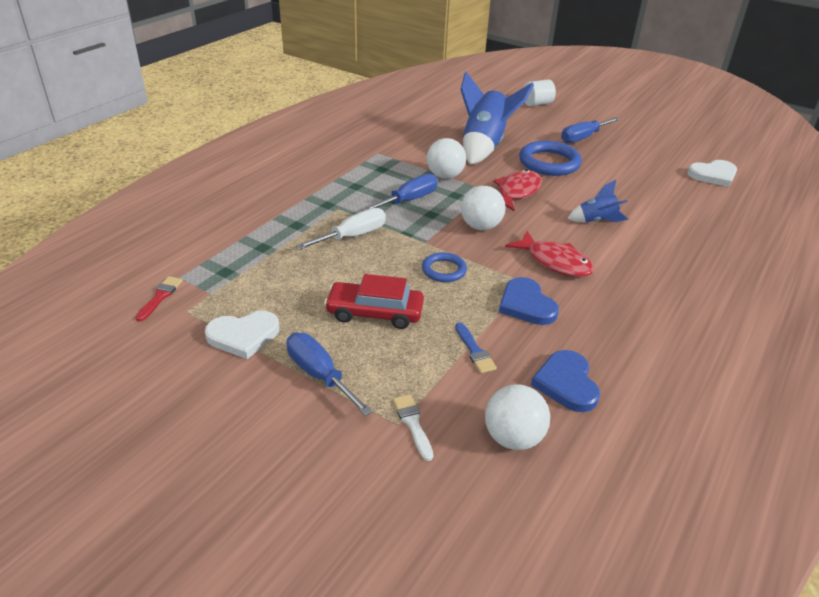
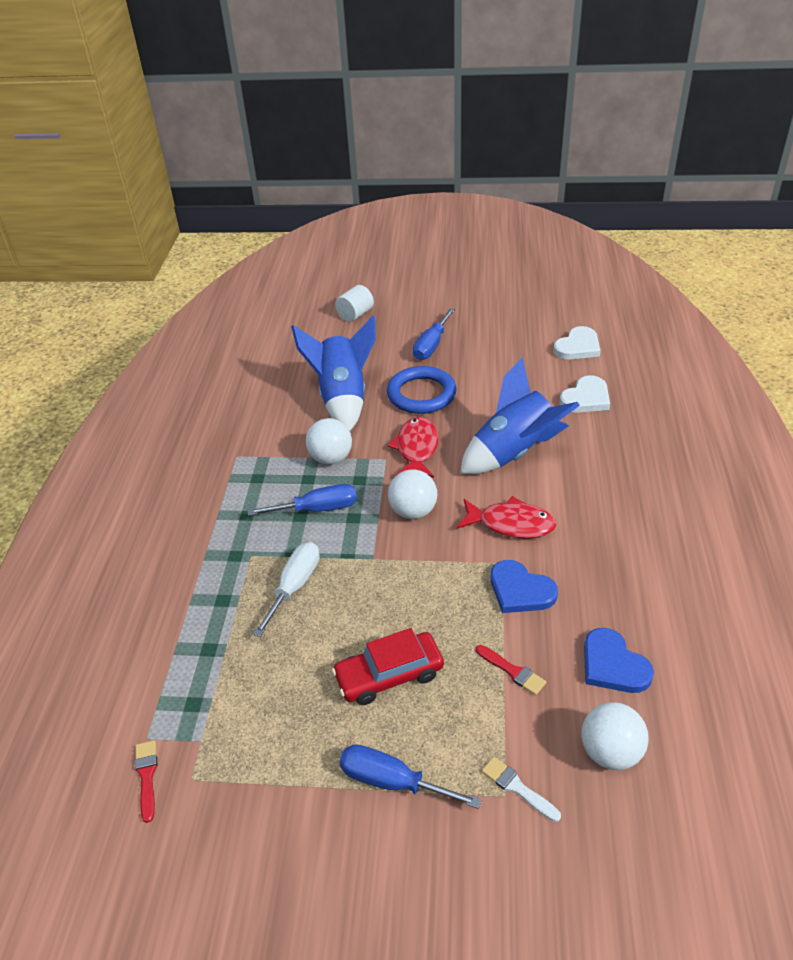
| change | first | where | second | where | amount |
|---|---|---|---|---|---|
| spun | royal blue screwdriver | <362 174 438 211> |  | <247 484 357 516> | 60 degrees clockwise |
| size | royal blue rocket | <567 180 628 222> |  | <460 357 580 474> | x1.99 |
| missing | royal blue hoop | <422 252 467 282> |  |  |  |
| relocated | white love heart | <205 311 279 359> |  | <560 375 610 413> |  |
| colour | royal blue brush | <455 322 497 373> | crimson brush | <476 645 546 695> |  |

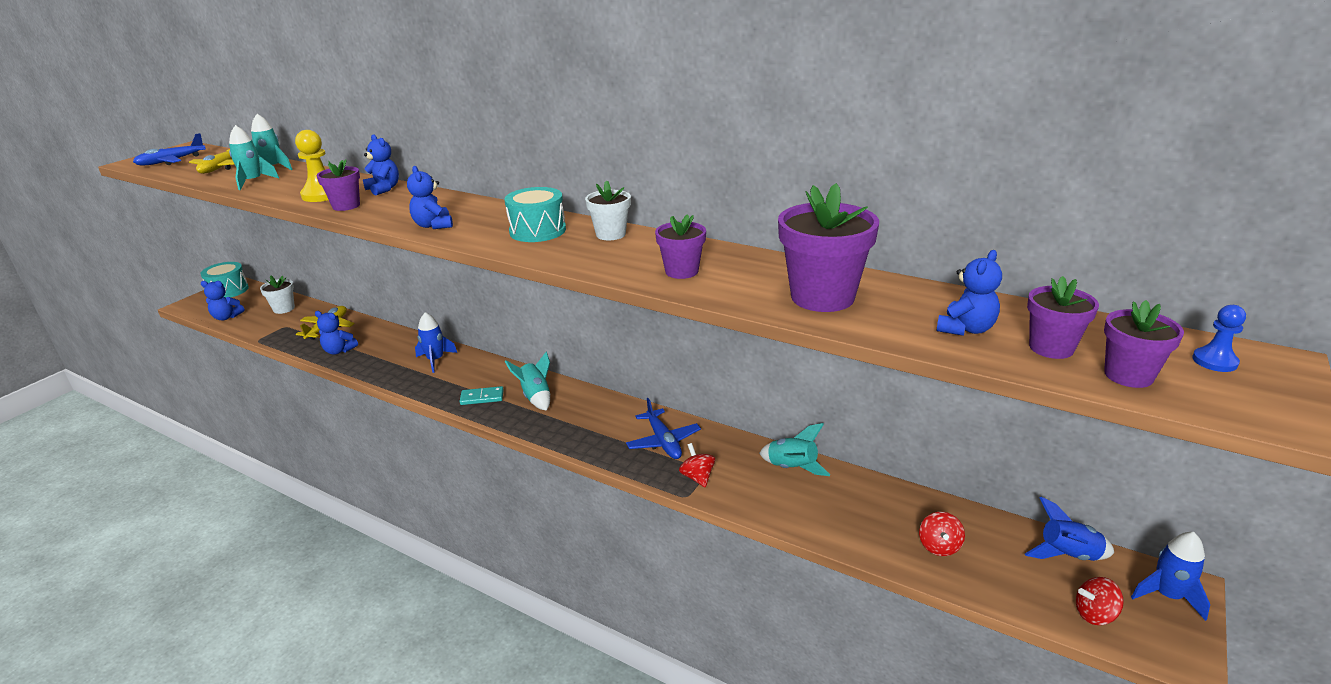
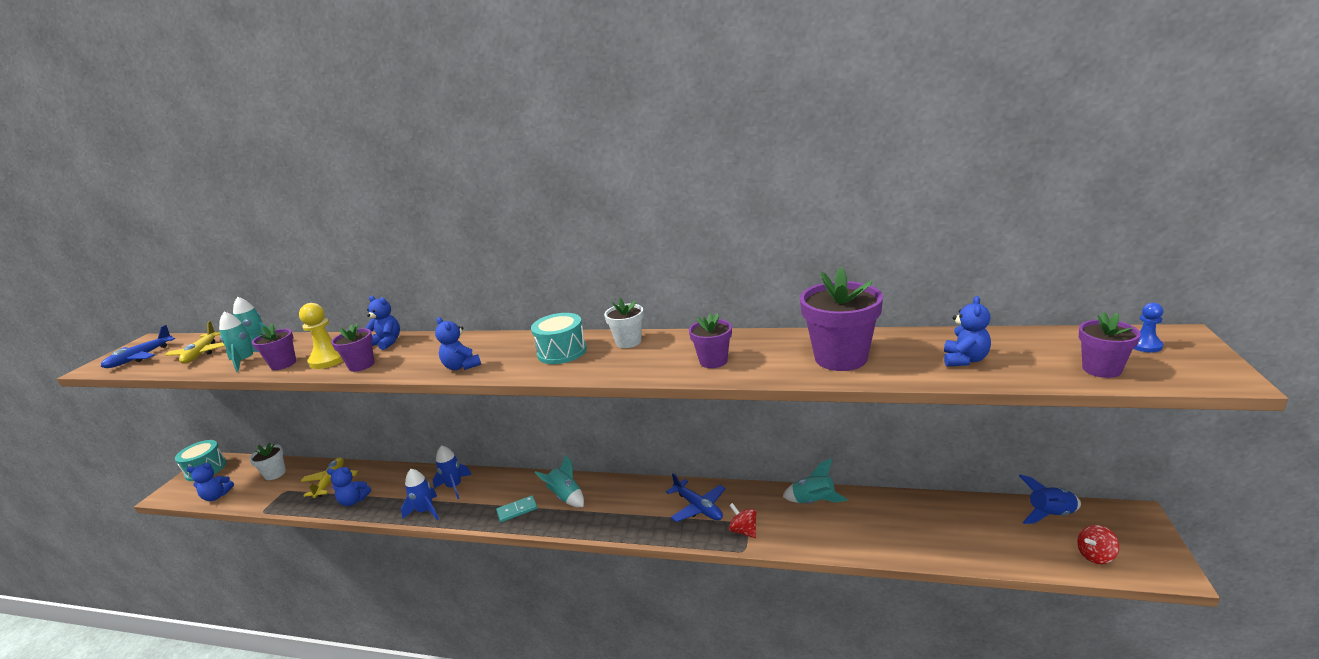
| change | first | where | second | where | amount |
|---|---|---|---|---|---|
| relocated | violet potted plant | <1027 276 1099 359> |  | <252 324 296 370> |  |
| missing | crimson whirligig | <919 512 965 556> |  |  |  |
| relocated | royal blue rocket | <1131 532 1210 621> |  | <401 469 439 520> |  |

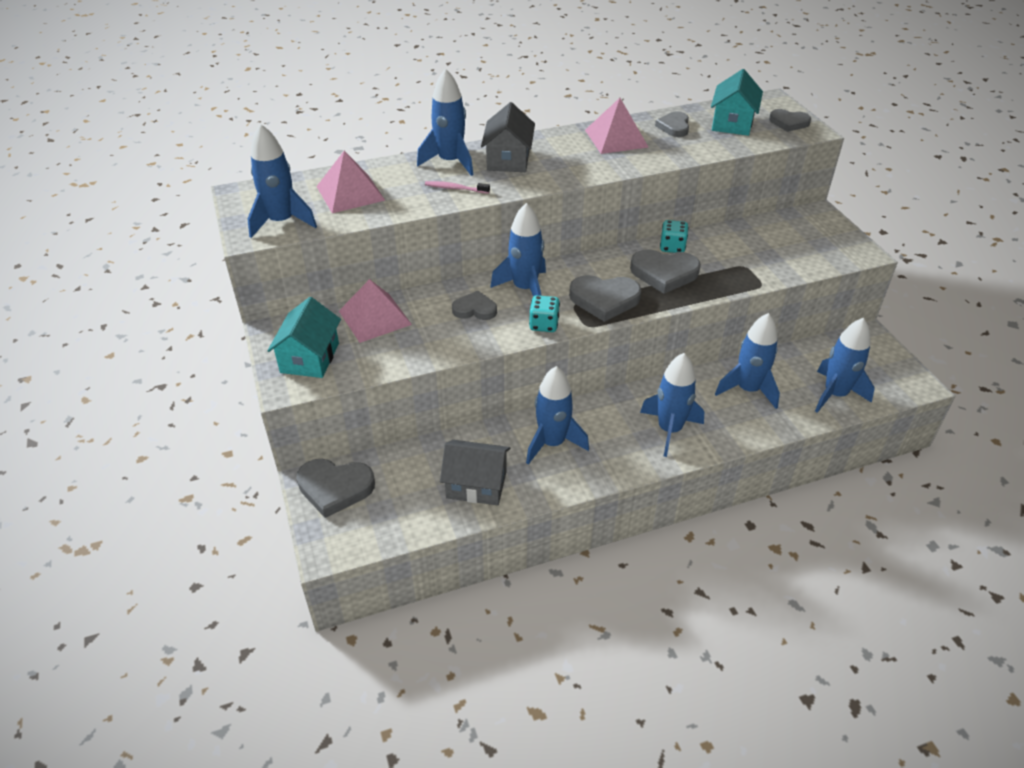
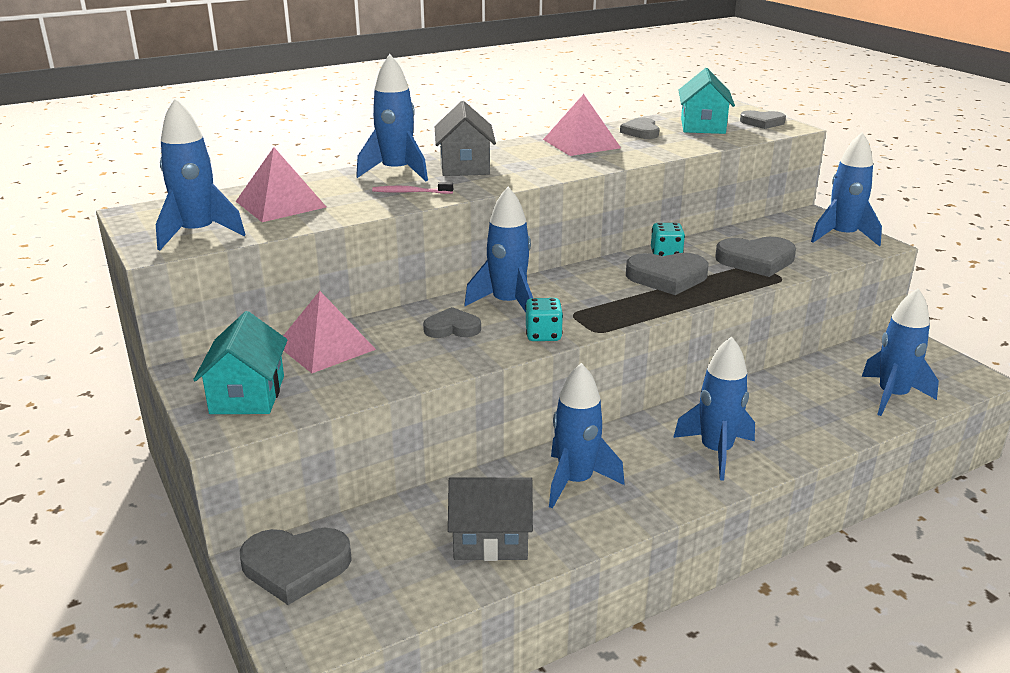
| change | first | where | second | where | amount |
|---|---|---|---|---|---|
| relocated | grey love heart | <569 275 641 322> |  | <715 237 796 277> |  |
| relocated | royal blue rocket | <715 313 780 409> |  | <811 132 882 246> |  |

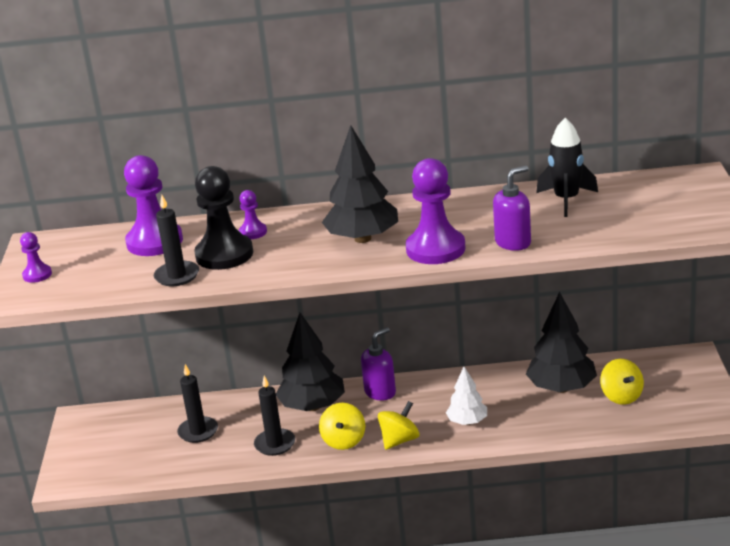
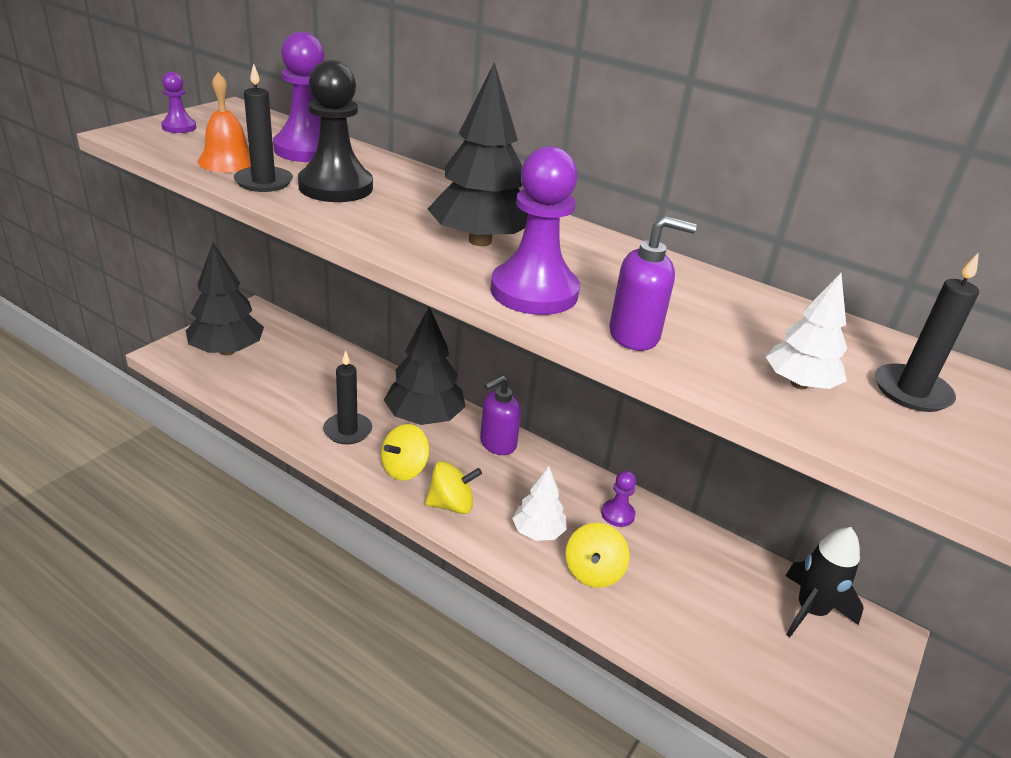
| change | first | where | second | where | amount |
|---|---|---|---|---|---|
| relocated | black rocket | <536 118 598 217> |  | <785 527 864 637> |  |
| relocated | violet game pawn | <239 190 267 239> |  | <601 470 636 527> |  |
| relocated | black tree | <526 292 597 393> |  | <186 242 264 355> |  |
| spun | violet soap dispenser | <361 327 396 400> |  | <480 376 521 455> | 150 degrees clockwise |
| relocated | yellow whirligig | <600 359 644 405> |  | <565 523 630 588> |  |
| relocated | black candle | <177 364 218 443> |  | <875 252 979 412> |  |
| appeared |  |  | orange bell | <198 72 251 172> |  |
| appeared |  |  | white tree | <766 273 847 389> |  |

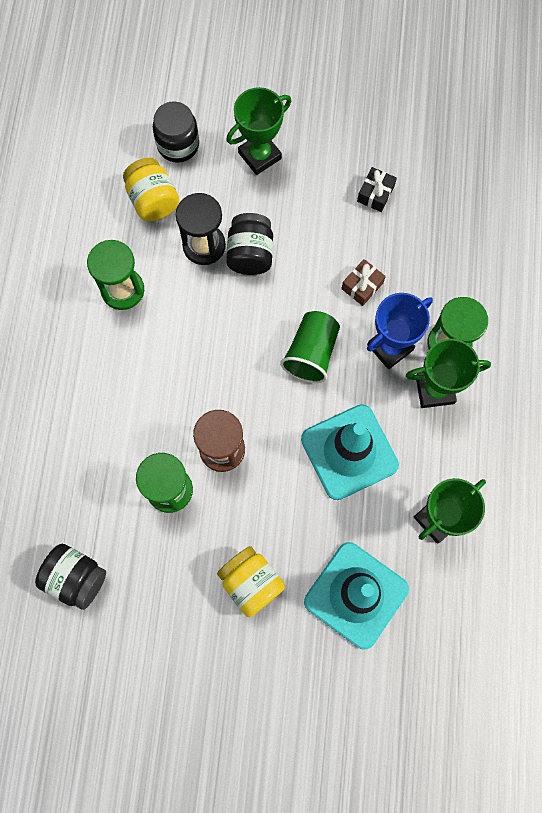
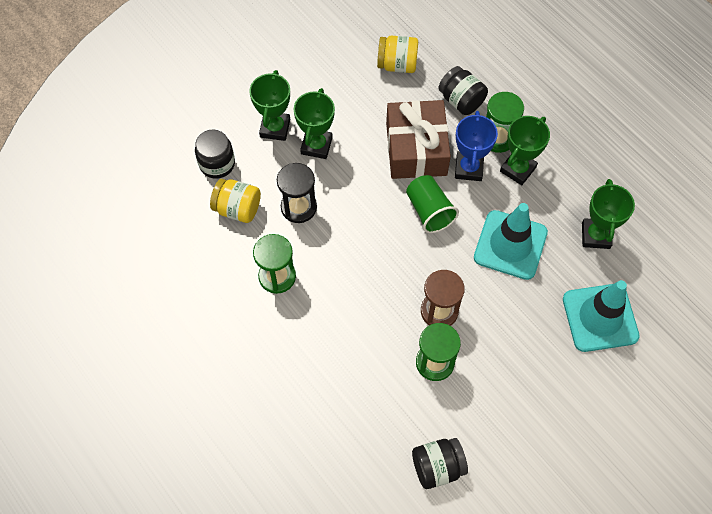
| change | first | where | second | where | amount |
|---|---|---|---|---|---|
| missing | black wrapped gift | <357 167 397 212> |  |  |  |
| relocated | black jam jar | <226 213 273 275> |  | <438 66 488 115> |  |
| size | russet wrapped gift | <341 259 386 306> |  | <386 100 451 179> | x2.47 |
| relocated | yellow jam jar | <217 546 285 617> |  | <377 36 418 73> |  |
| appeared |  |  | green trophy | <294 88 335 159> |  |

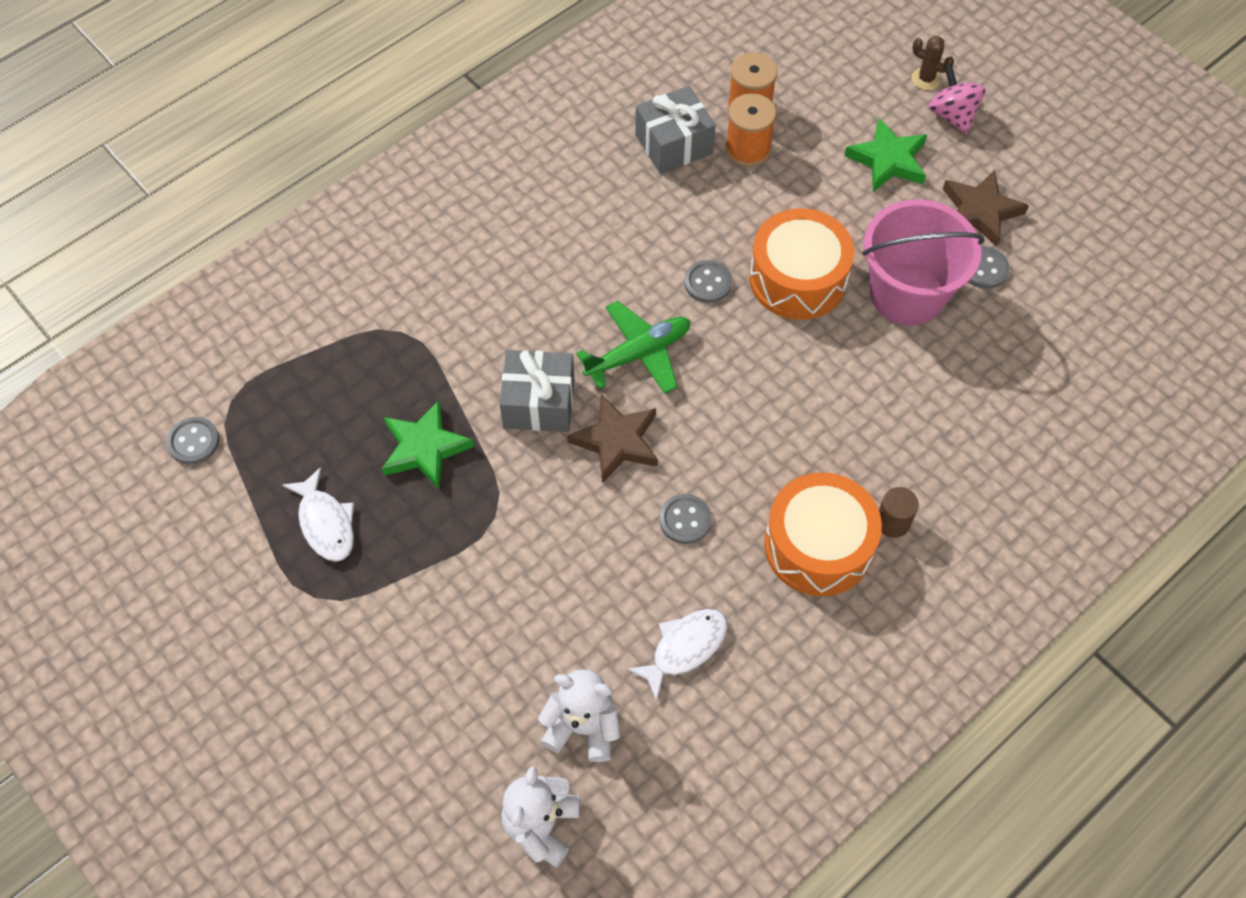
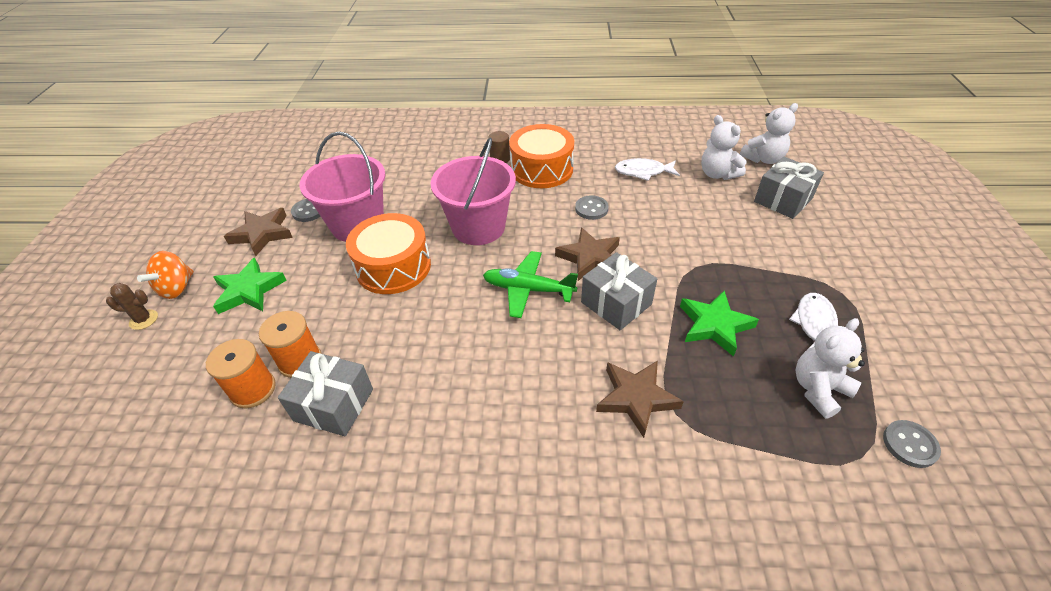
| change | first | where | second | where | amount |
|---|---|---|---|---|---|
| spun | russet cactus | <912 36 954 90> |  | <106 283 158 330> | 75 degrees counterclockwise |
| colour | rosy whirligig | <929 64 985 134> | orange whirligig | <137 251 194 299> |  |
| missing | grey sewing button | <684 260 732 303> |  |  |  |
| appeared |  |  | rosy sand bucket | <431 138 516 245> |  |
| appeared |  |  | grey wrapped gift | <754 157 824 219> |  |
| appeared |  |  | white stuffed bear | <796 318 865 419> |  |
| appeared |  |  | russet star shape | <596 361 684 438> |  |

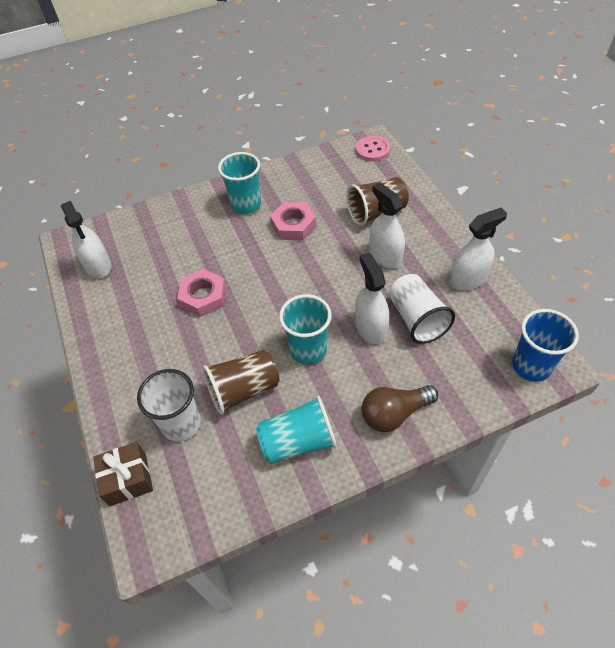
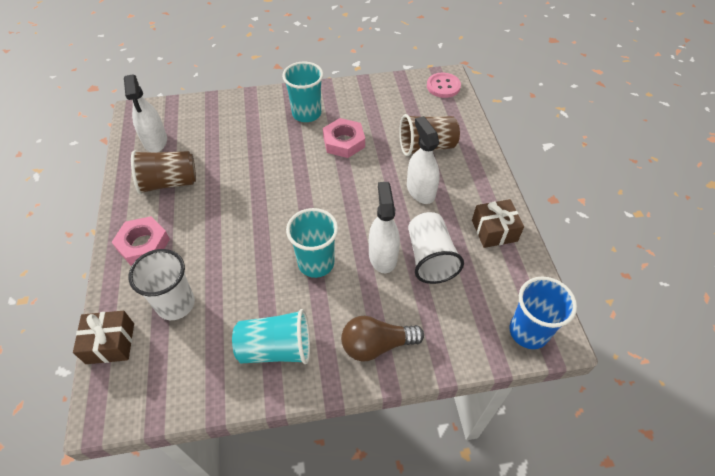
| change | first | where | second | where | amount |
|---|---|---|---|---|---|
| exchanged | white spray cleaner | <450 208 507 290> | russet wrapped gift | <472 199 524 248> |  |
| relocated | rosy hexagon nut | <177 269 226 317> |  | <112 216 170 266> |  |
| relocated | russet beaker | <203 350 279 415> |  | <131 150 196 194> |  |

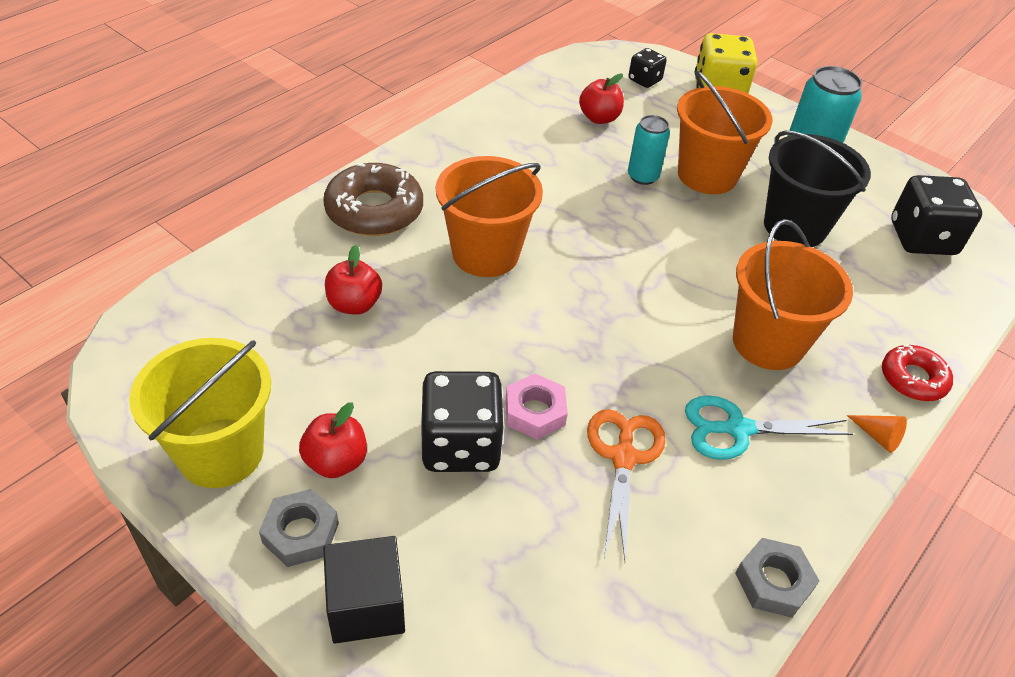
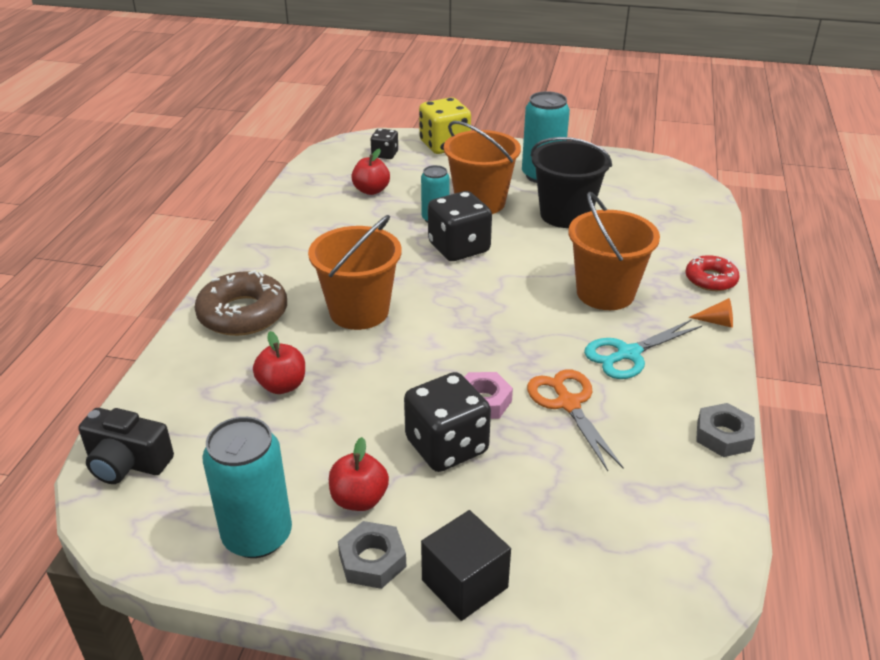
| change | first | where | second | where | amount |
|---|---|---|---|---|---|
| relocated | black dice | <891 175 982 255> |  | <428 191 492 261> |  |
| exchanged | yellow sand bucket | <129 338 271 488> | aqua can | <202 417 292 558> |  |
| appeared |  |  | black camera | <78 408 174 484> |  |

